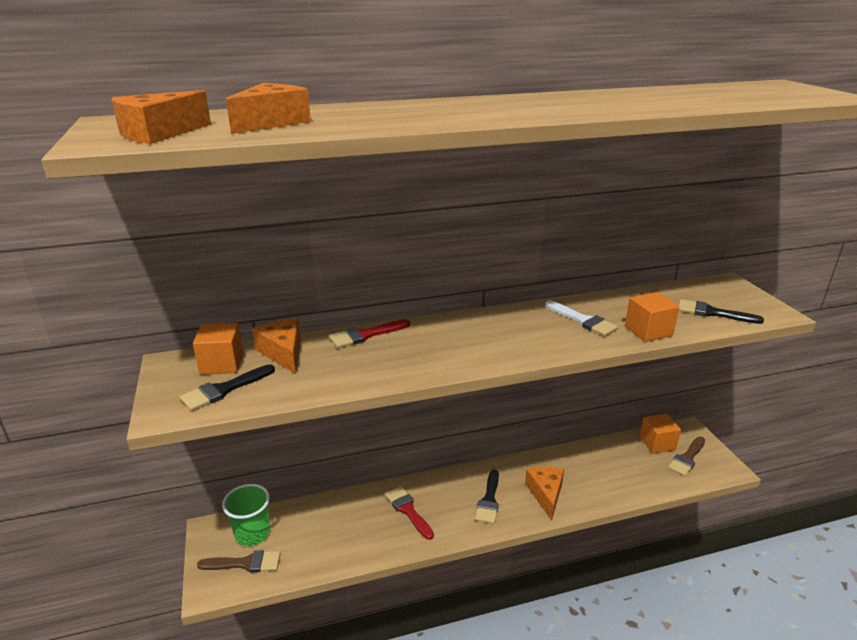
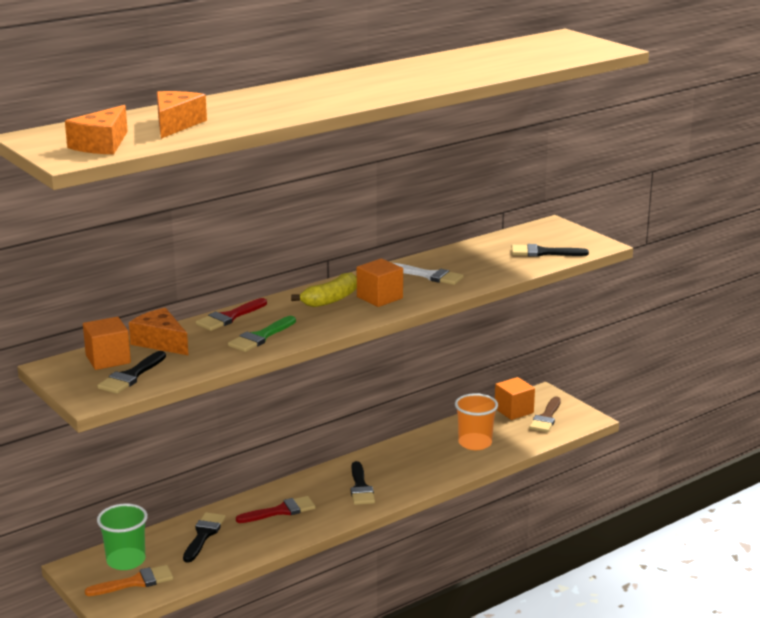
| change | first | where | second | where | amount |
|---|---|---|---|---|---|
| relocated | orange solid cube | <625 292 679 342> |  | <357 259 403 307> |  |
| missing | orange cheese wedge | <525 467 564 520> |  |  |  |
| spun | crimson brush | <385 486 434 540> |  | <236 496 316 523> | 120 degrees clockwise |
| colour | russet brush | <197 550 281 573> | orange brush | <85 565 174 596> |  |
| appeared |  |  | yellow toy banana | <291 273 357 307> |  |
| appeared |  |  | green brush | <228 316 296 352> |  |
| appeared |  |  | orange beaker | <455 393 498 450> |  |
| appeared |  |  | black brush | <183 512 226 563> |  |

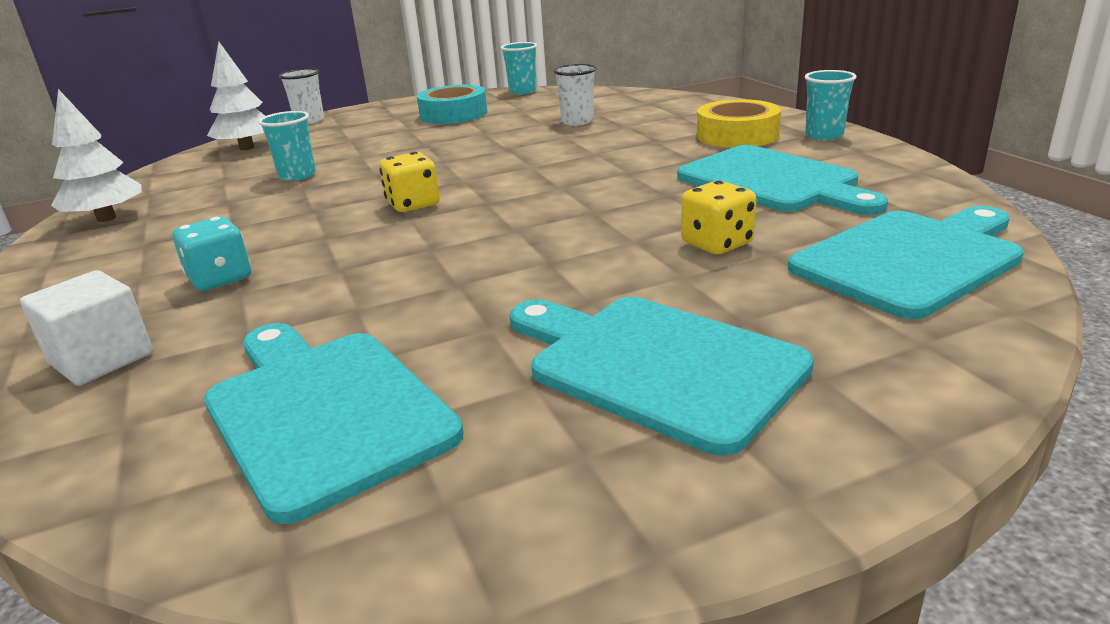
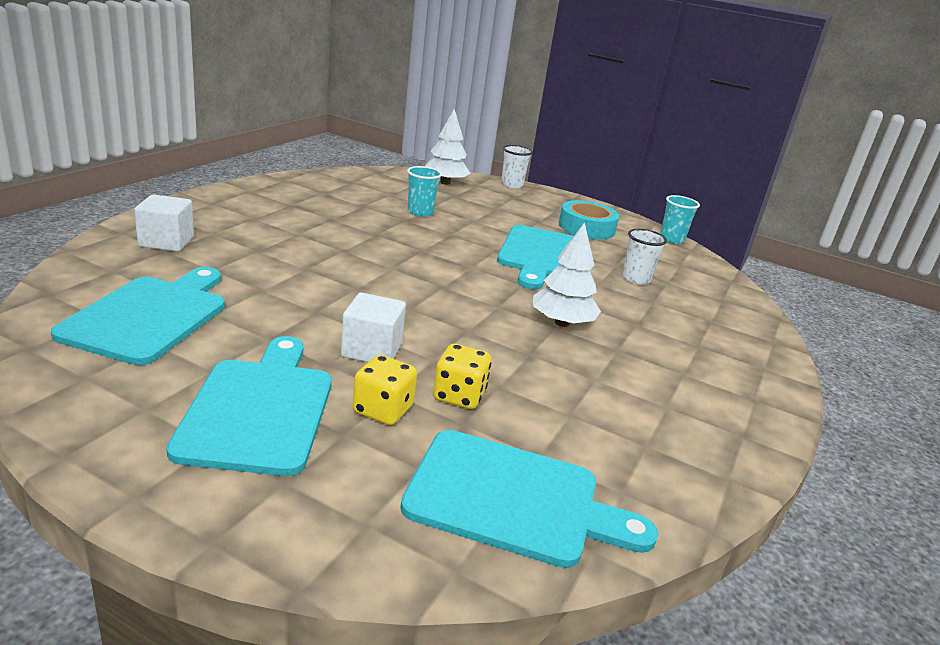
| change | first | where | second | where | amount |
|---|---|---|---|---|---|
| missing | aqua beaker | <805 70 857 140> |  |  |  |
| relocated | white tree | <51 89 142 222> |  | <533 222 601 327> |  |
| missing | yellow sticky tape | <697 99 781 148> |  |  |  |
| relocated | aqua cutting board | <677 145 888 215> |  | <497 225 574 289> |  |
| relocated | yellow dice | <379 152 440 212> |  | <353 355 417 425> |  |
| missing | aqua dice | <172 216 251 291> |  |  |  |
| appeared |  |  | white solid cube | <341 292 406 362> |  |

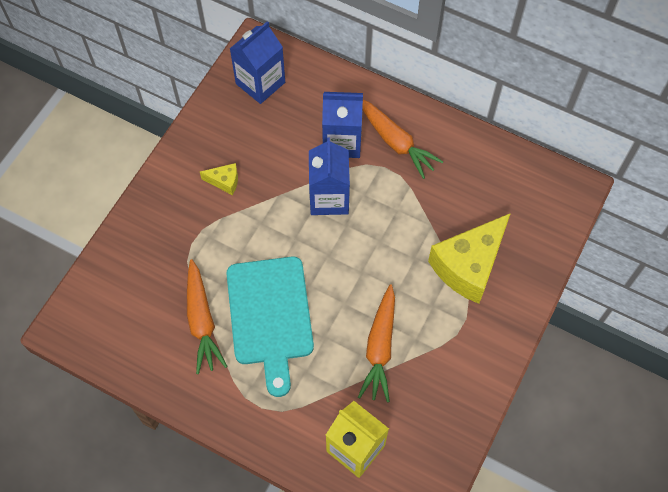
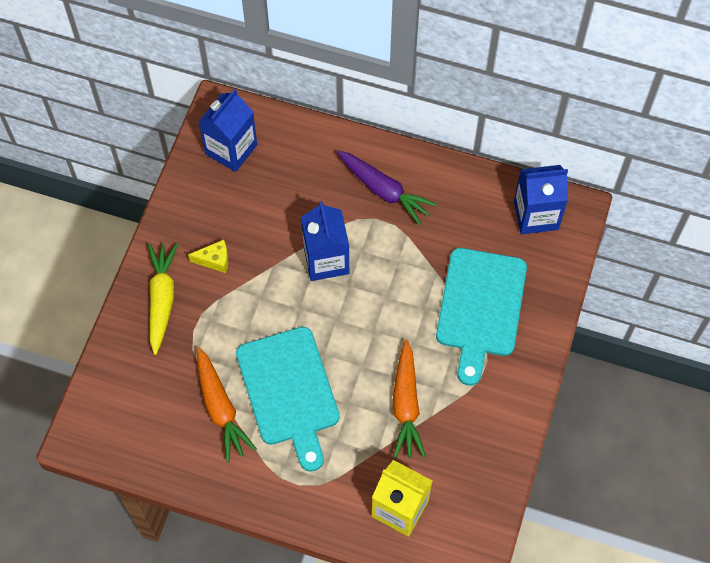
| change | first | where | second | where | amount |
|---|---|---|---|---|---|
| relocated | royal blue juice carton | <322 92 363 158> |  | <514 165 568 234> |  |
| colour | orange toy carrot | <362 100 443 179> | violet toy carrot | <336 150 437 225> |  |
| exchanged | yellow cheese wedge | <428 213 511 304> | aqua cutting board | <436 248 527 386> |  |
| appeared |  |  | yellow toy carrot | <148 243 178 355> |  |

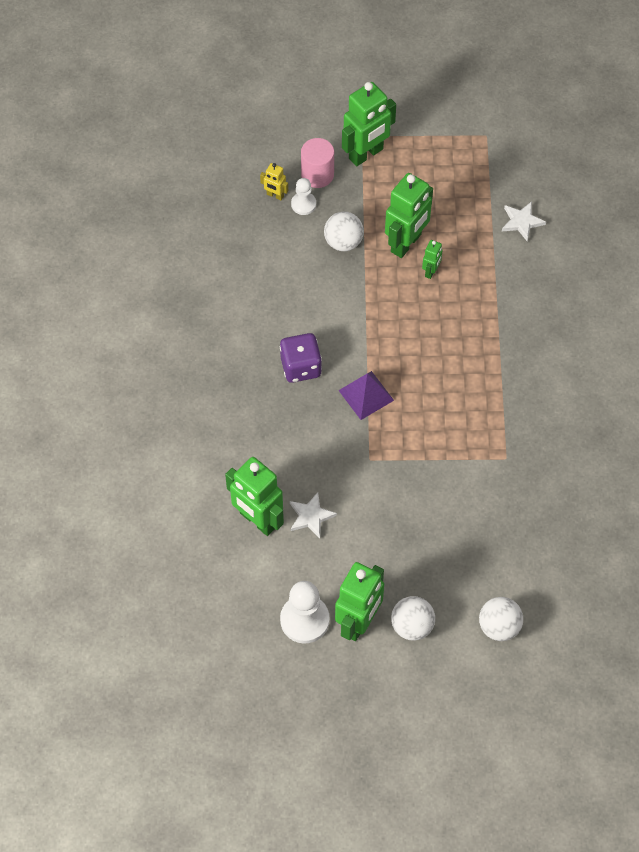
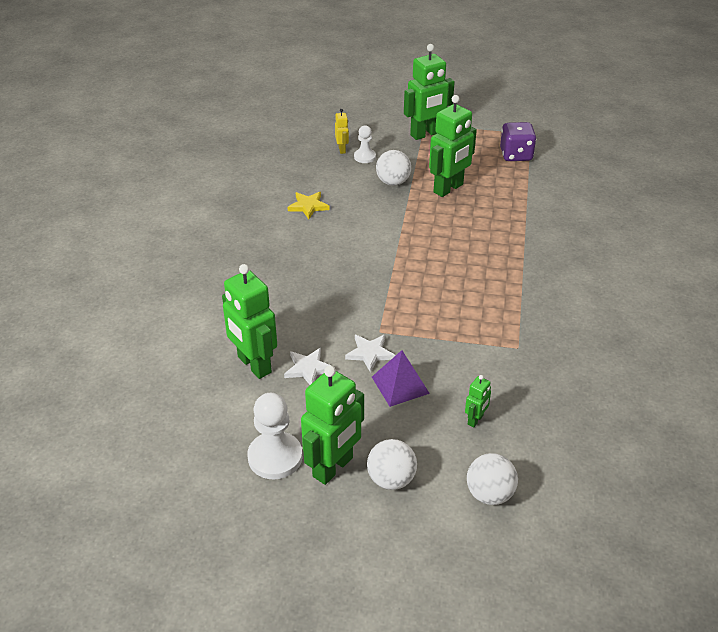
| change | first | where | second | where | amount |
|---|---|---|---|---|---|
| missing | rosy solid cylinder | <301 138 334 188> |  |  |  |
| spun | yellow robot | <260 163 288 200> |  | <335 109 349 154> | 135 degrees counterclockwise |
| relocated | white star shape | <502 202 546 241> |  | <345 335 395 373> |  |
| relocated | green robot | <422 240 443 279> |  | <465 375 491 428> |  |
| relocated | violet dice | <280 333 322 383> |  | <500 122 536 161> |  |
| relocated | violet solid pyramid | <338 371 394 420> |  | <372 350 430 407> |  |
| appeared |  |  | yellow star shape | <287 192 330 219> |  |

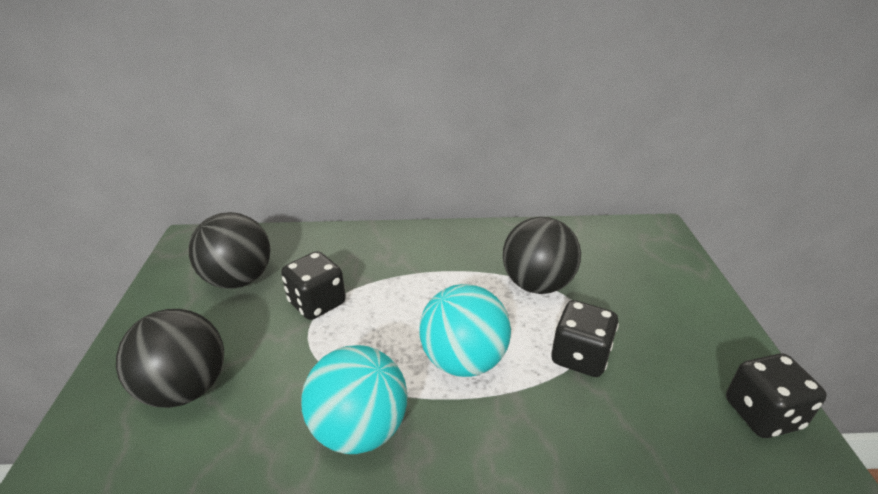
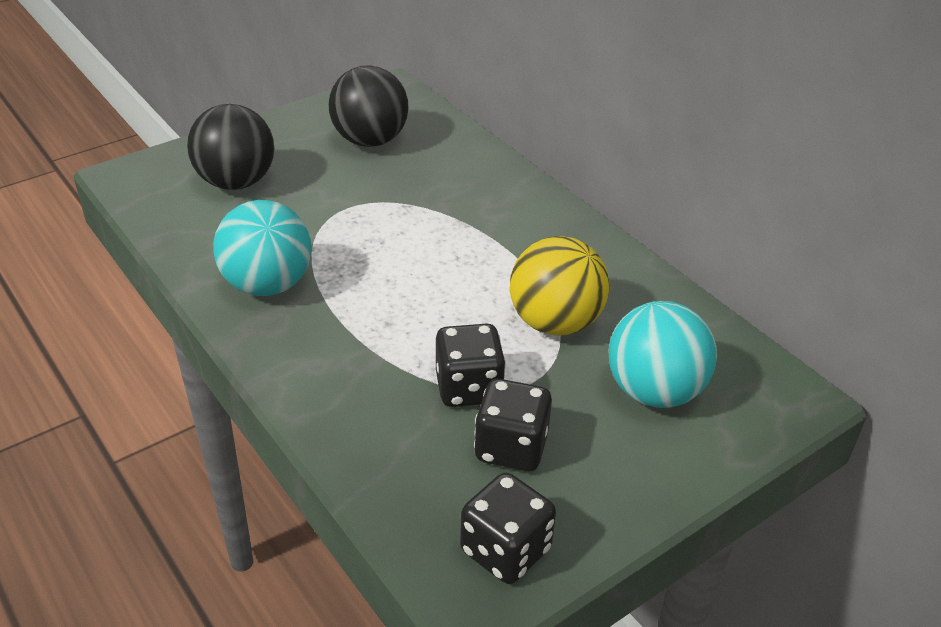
| change | first | where | second | where | amount |
|---|---|---|---|---|---|
| colour | black sphere | <503 217 581 294> | yellow sphere | <510 236 609 336> |  |
| relocated | black dice | <281 251 346 320> |  | <474 379 552 471> |  |
| relocated | aqua sphere | <419 284 511 377> |  | <608 301 717 408> |  |

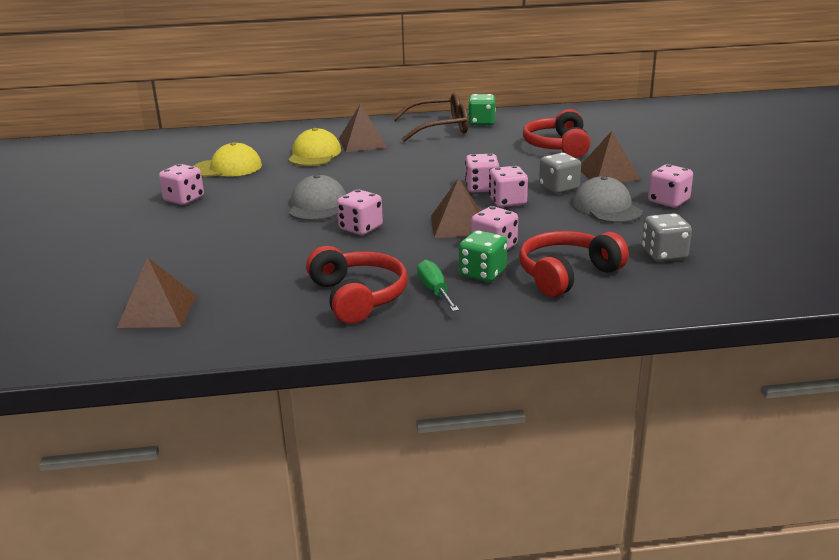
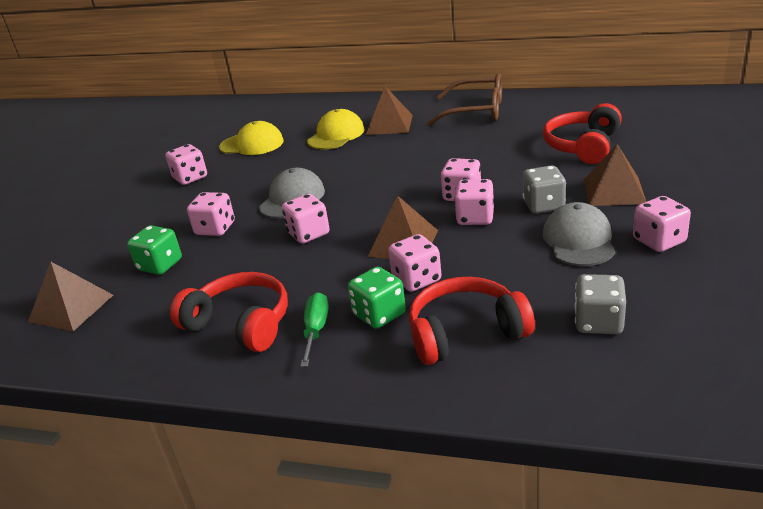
| change | first | where | second | where | amount |
|---|---|---|---|---|---|
| relocated | green dice | <468 94 496 125> |  | <127 225 182 275> |  |
| spun | crimson headphones | <306 246 408 324> |  | <170 272 288 352> | 60 degrees counterclockwise |
| appeared |  |  | rosy dice | <187 192 235 236> |  |

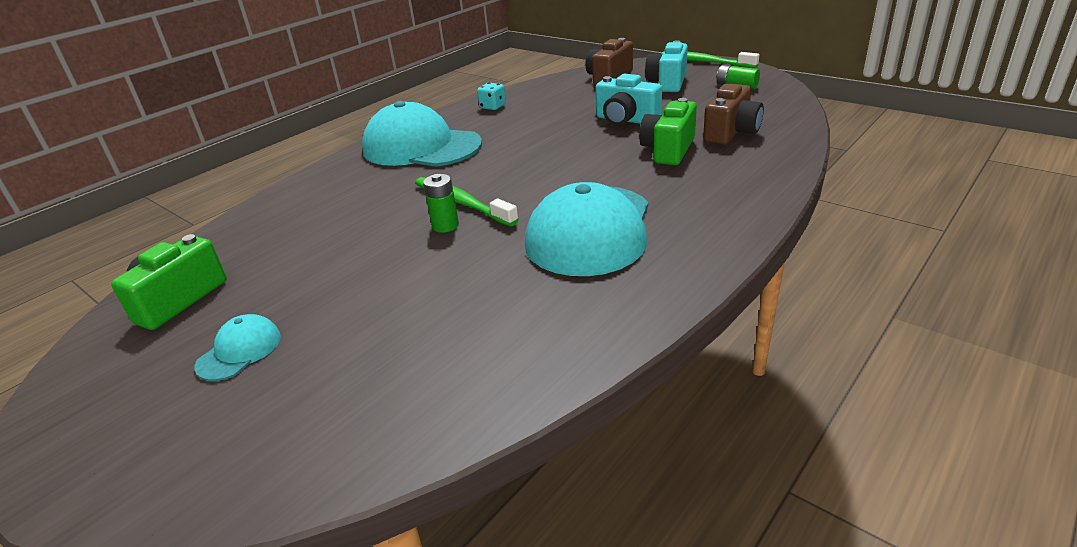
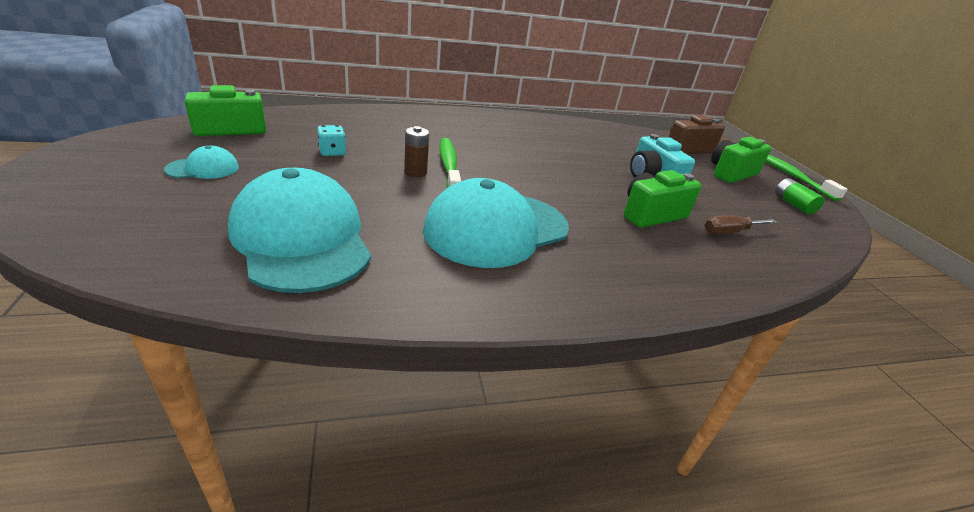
| change | first | where | second | where | amount |
|---|---|---|---|---|---|
| colour | aqua camera | <645 40 688 92> | green camera | <711 137 771 183> |  |
| relocated | aqua dice | <477 83 506 110> |  | <317 125 346 156> |  |
| exchanged | russet camera | <703 84 764 145> | russet screwdriver | <704 215 777 235> |  |
| relocated | aqua peaked cap | <362 101 482 167> |  | <228 168 371 293> |  |
| colour | green power cell | <423 174 459 233> | russet power cell | <404 126 429 177> |  |

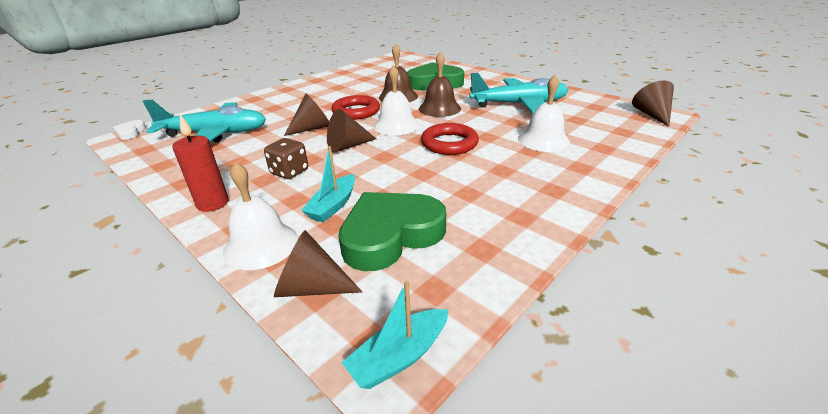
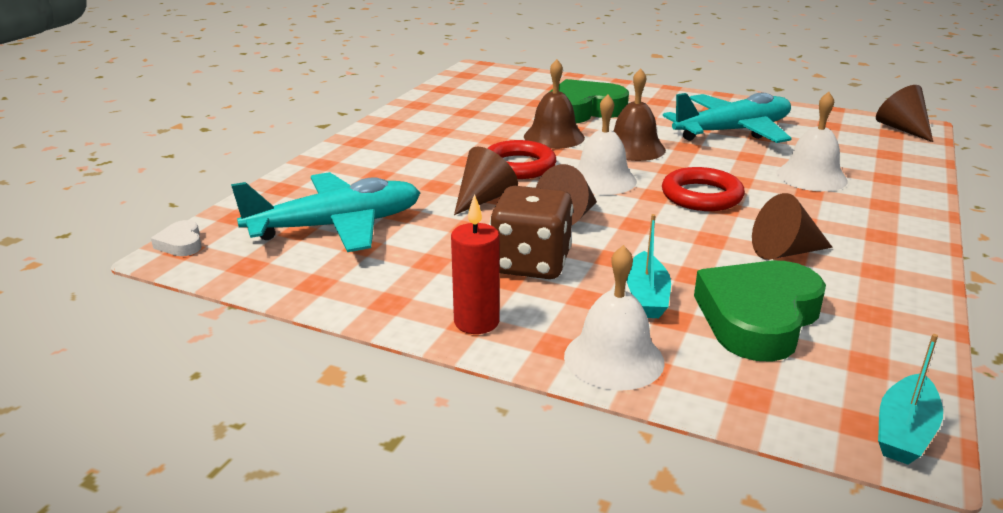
| change | first | where | second | where | amount |
|---|---|---|---|---|---|
| size | russet dice | <264 138 308 179> |  | <490 186 573 279> | x1.58 |
| relocated | russet solid cone | <274 230 362 297> |  | <752 193 833 260> |  |

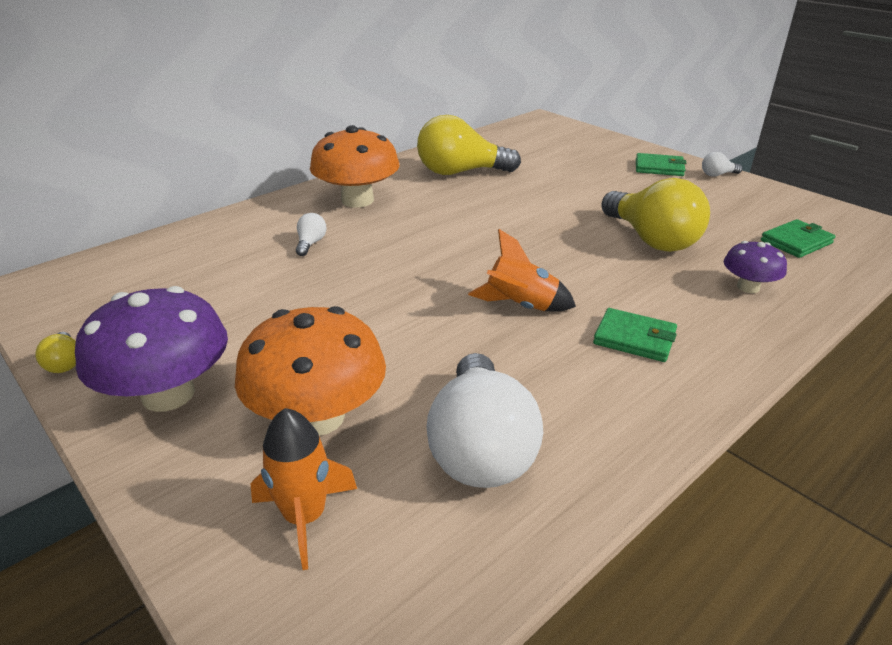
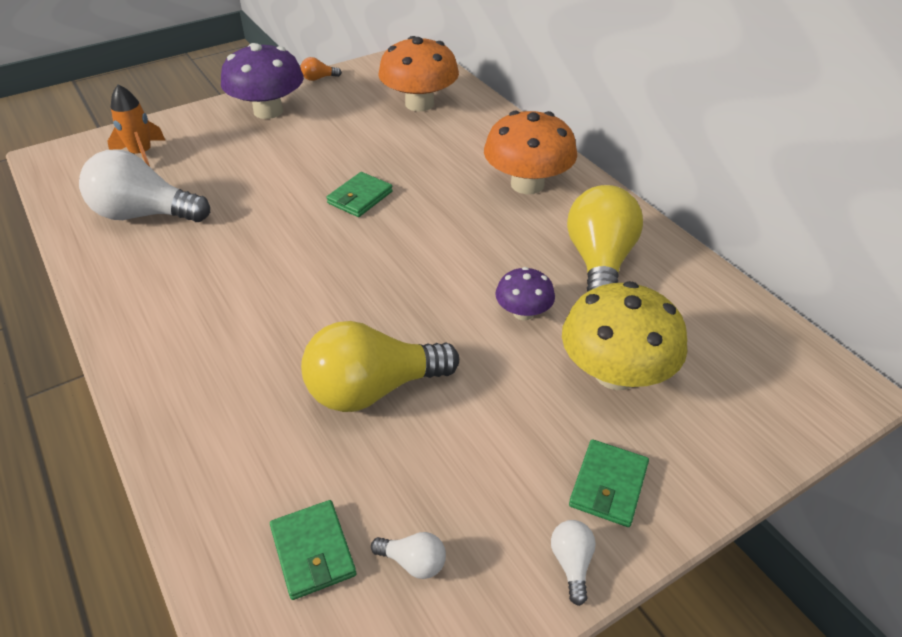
| change | first | where | second | where | amount |
|---|---|---|---|---|---|
| relocated | white bulb | <296 213 326 256> |  | <371 532 446 579> |  |
| missing | orange rocket | <468 229 576 312> |  |  |  |
| relocated | violet fungus | <723 241 787 293> |  | <495 267 555 320> |  |
| relocated | orange fungus | <235 306 386 436> |  | <378 36 459 111> |  |
| relocated | green wallet | <593 308 677 362> |  | <326 172 393 217> |  |
| colour | yellow bulb | <35 332 76 373> | orange bulb | <300 57 342 81> |  |
| appeared |  |  | yellow fungus | <562 281 688 390> |  |

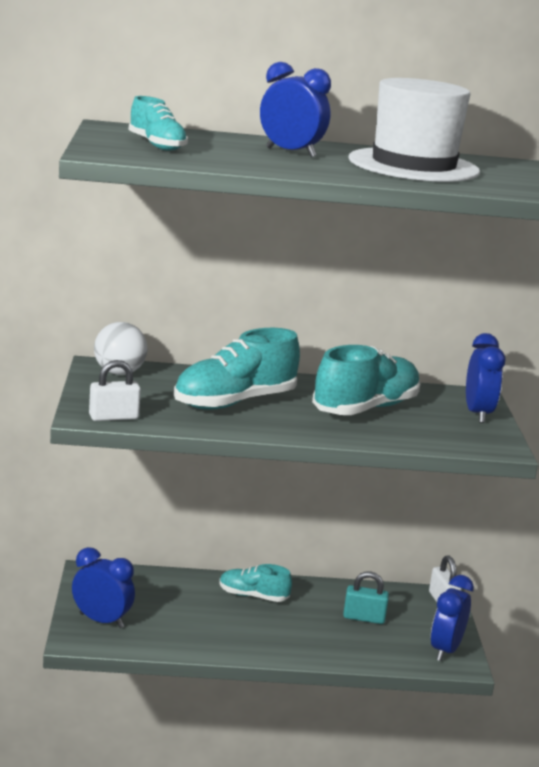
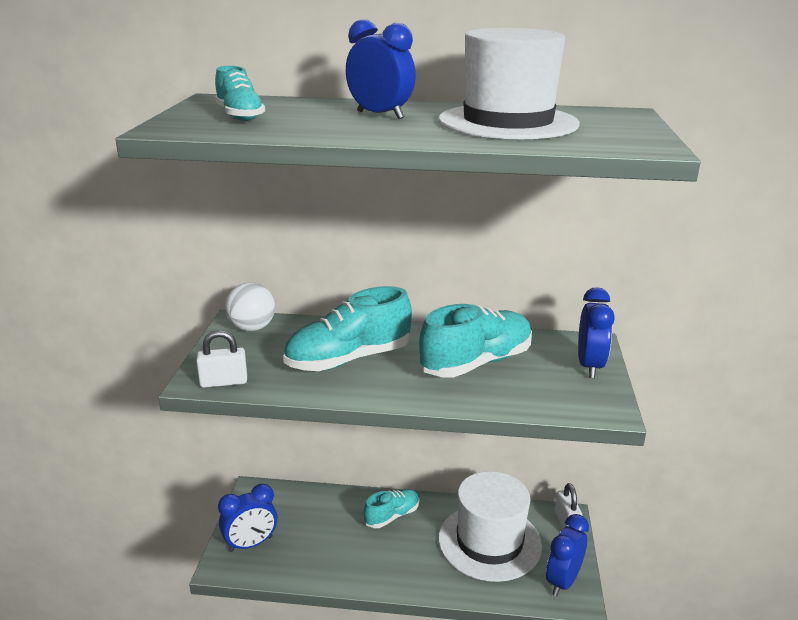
| change | first | where | second | where | amount |
|---|---|---|---|---|---|
| spun | royal blue clock | <72 547 135 628> |  | <218 484 277 552> | 120 degrees clockwise |
| spun | aqua shoe | <219 564 292 602> |  | <364 489 420 528> | 120 degrees clockwise |
| exchanged | aqua lock | <343 572 389 624> | white hat | <438 471 542 582> |  |

